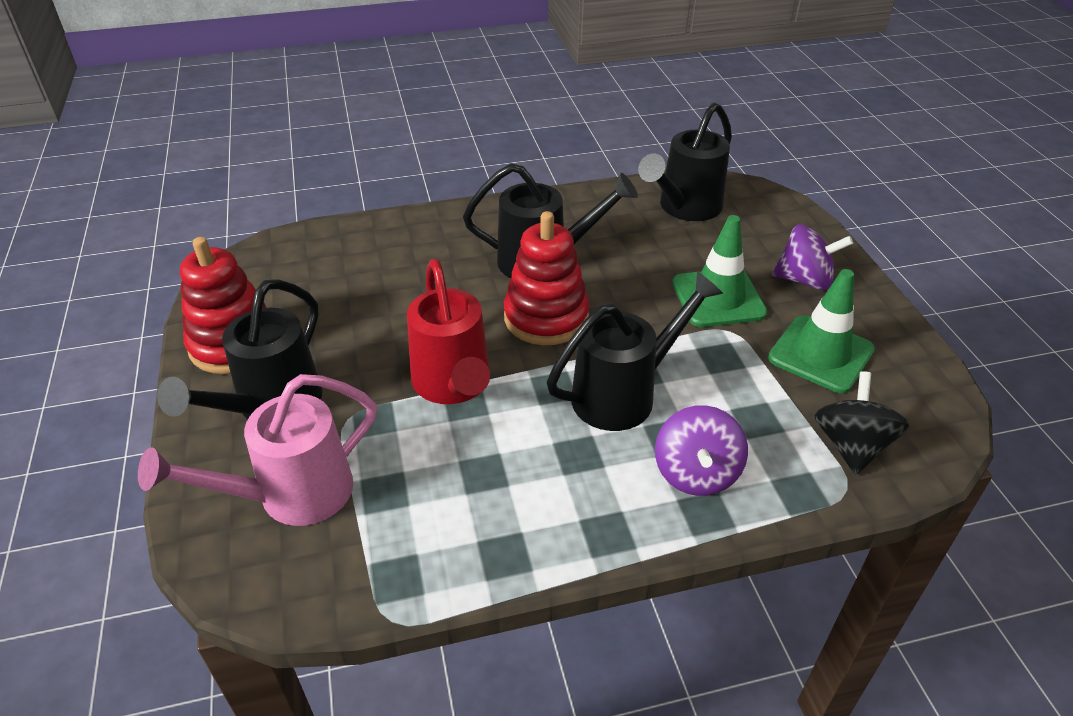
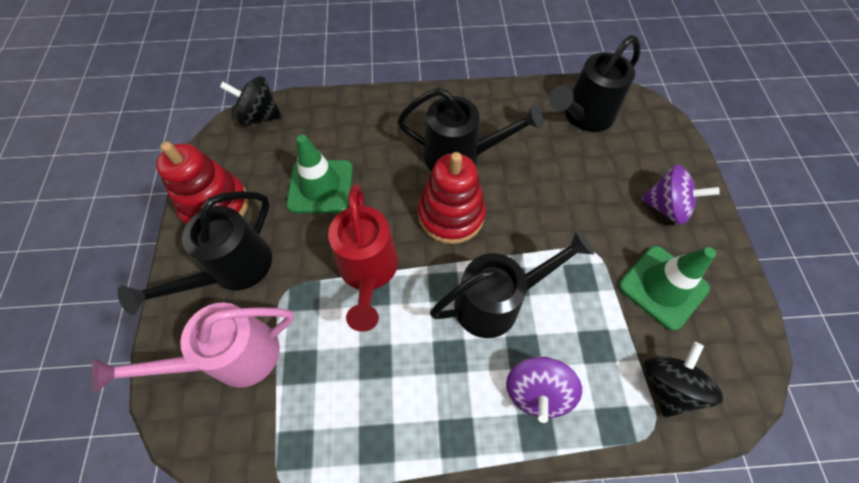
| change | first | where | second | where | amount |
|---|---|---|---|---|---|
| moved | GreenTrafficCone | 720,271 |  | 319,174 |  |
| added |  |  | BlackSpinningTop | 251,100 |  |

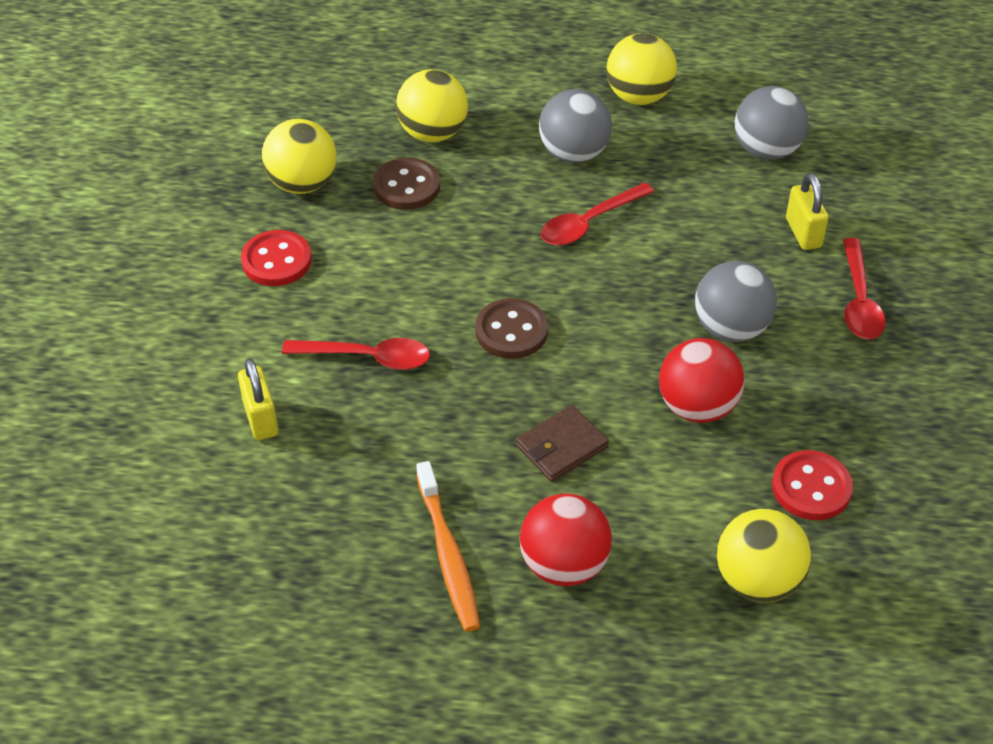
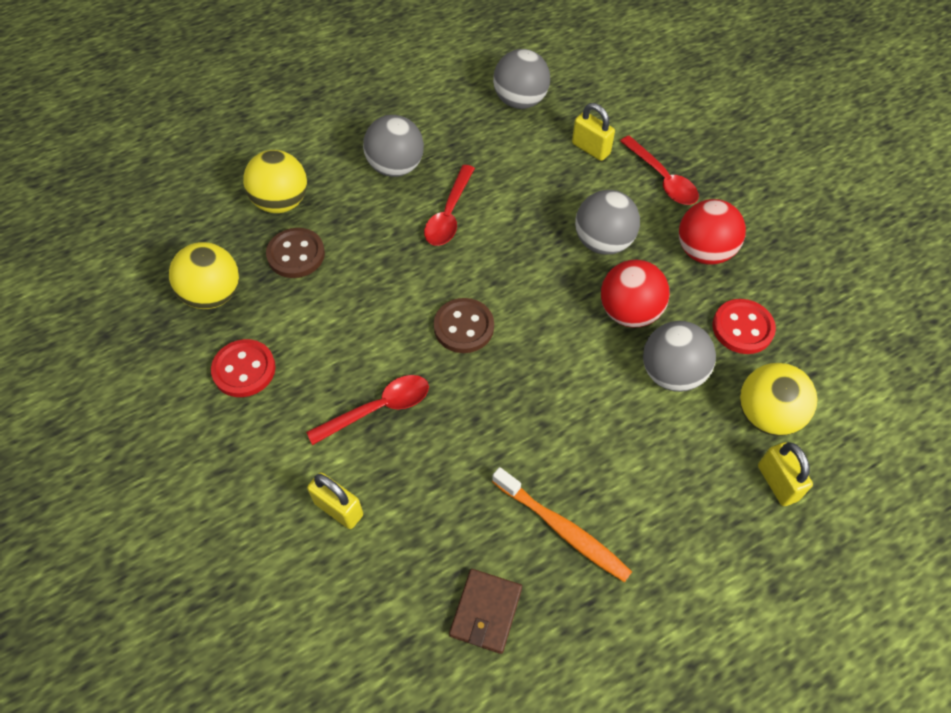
| change | first | where | second | where | amount |
|---|---|---|---|---|---|
| moved | BrownWallet | 562,443 |  | 485,611 |  |
| moved | RedBall | 566,539 |  | 712,232 |  |
| removed | YellowBall | 642,69 |  |  |  |
| added |  |  | GreyBall | 679,356 |  |
| added |  |  | YellowPadlock | 785,474 |  |

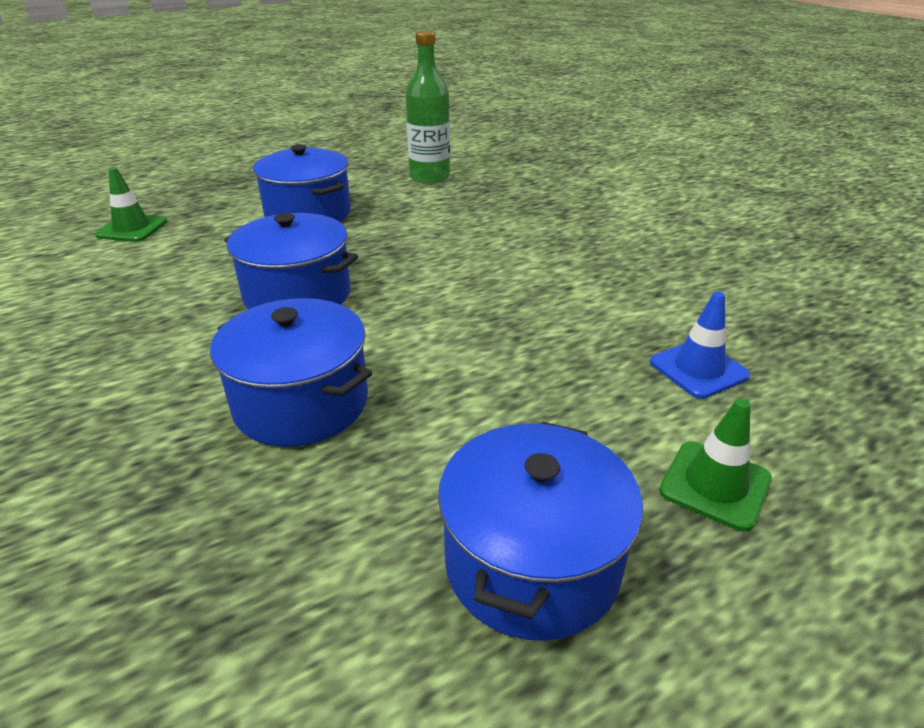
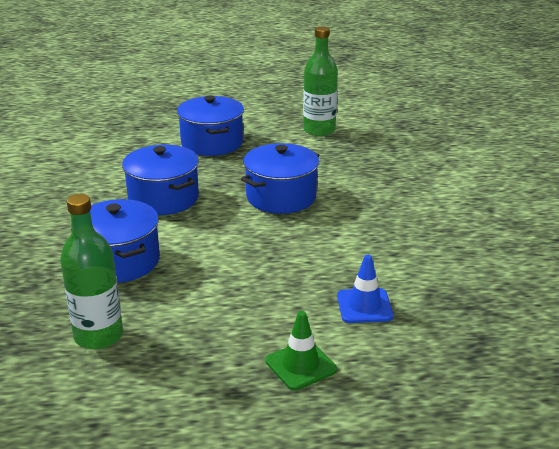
| change | first | where | second | where | amount |
|---|---|---|---|---|---|
| removed | GreenTrafficCone | 131,204 |  |  |  |
| moved | BluePot | 540,531 |  | 280,178 |  |
| added |  |  | GreenBottle | 91,272 |  |

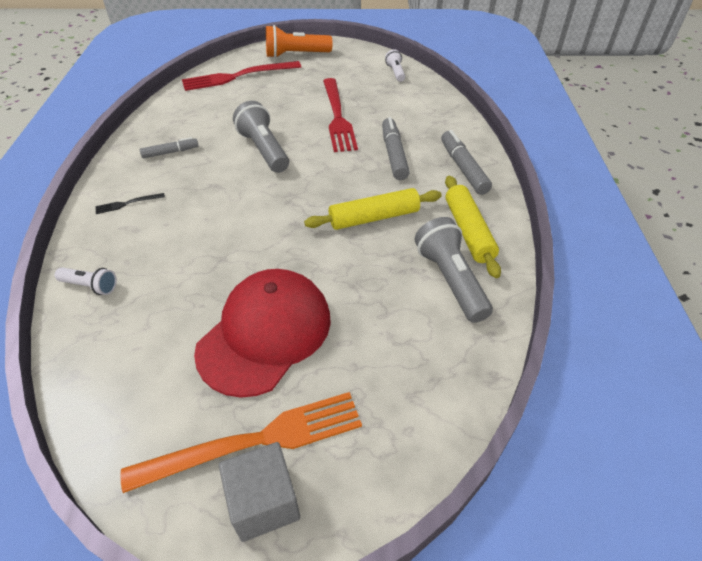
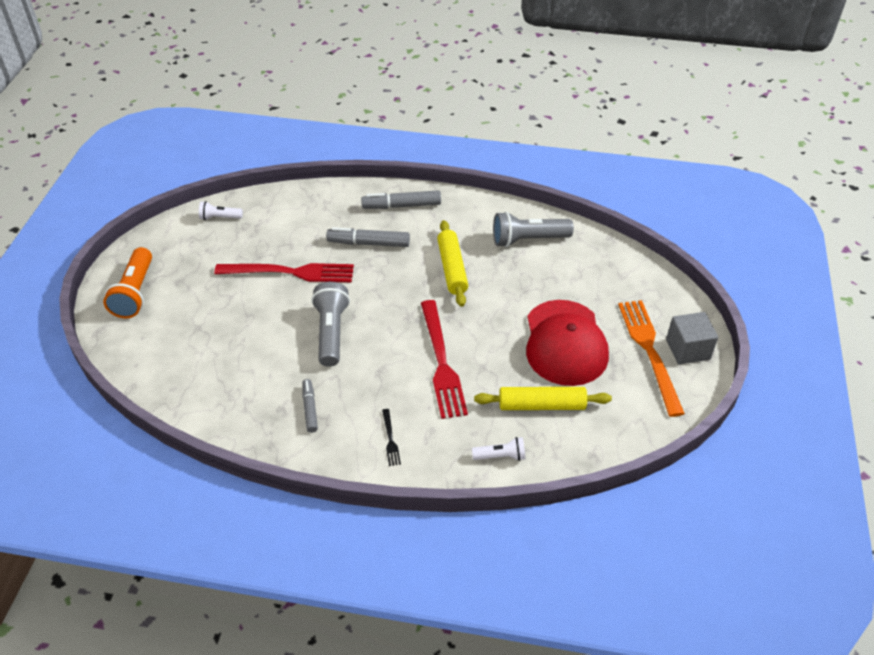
| change | first | where | second | where | amount |
|---|---|---|---|---|---|
| turned | WhiteFlashlight | 86,281 |  | 498,449 | 60 degrees clockwise |
| moved | RedFork | 241,76 |  | 444,359 |  |
| turned | RedCap | 262,333 |  | 567,343 | 135 degrees counterclockwise |
| turned | GreyFlashlight | 261,137 |  | 330,324 | 105 degrees clockwise |
| moved | YellowRollingPin | 473,227 |  | 543,398 |  |

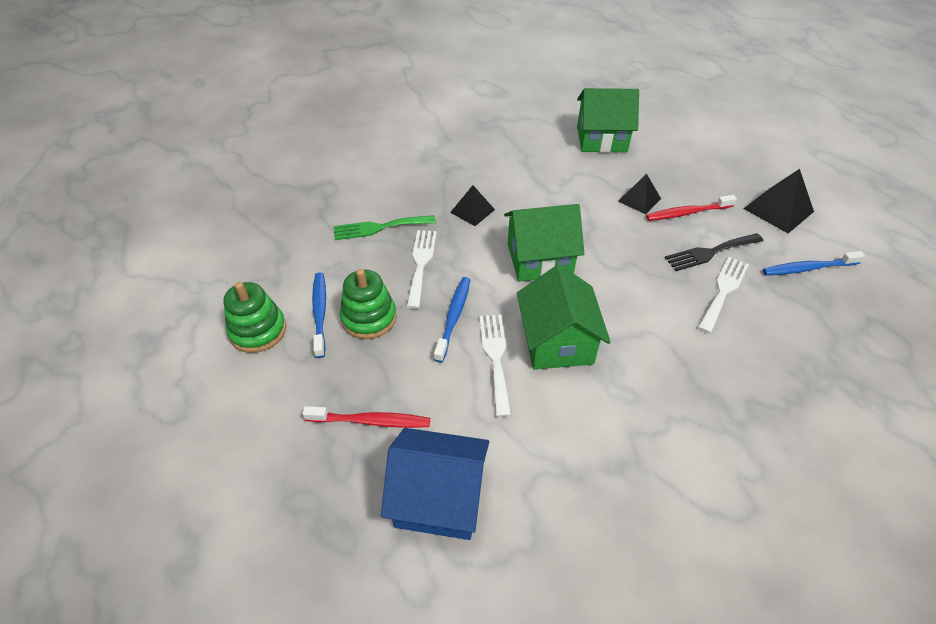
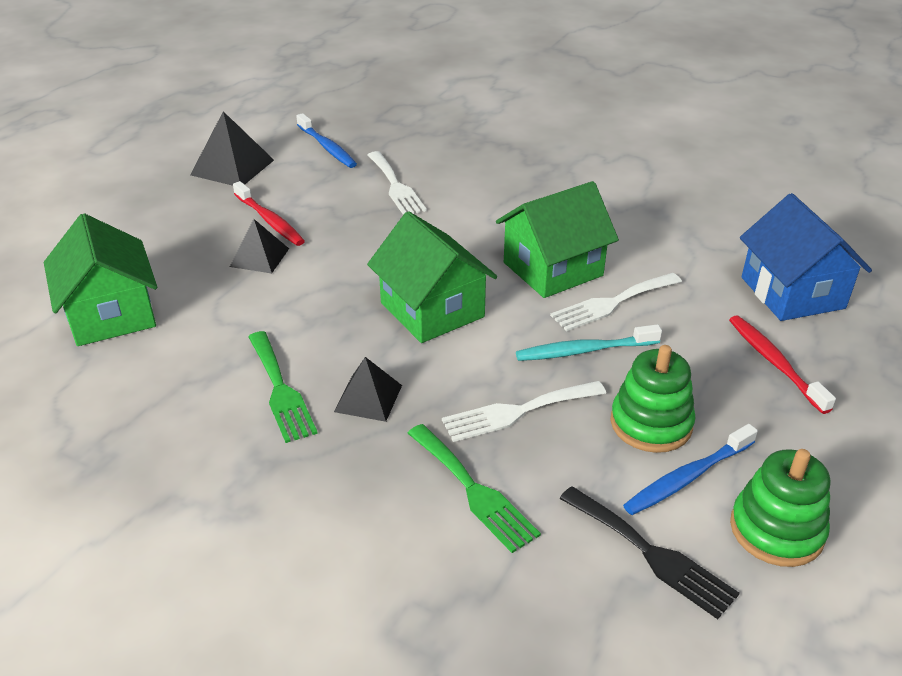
| change | first | where | second | where | amount |
|---|---|---|---|---|---|
| recoloured | BlueToothbrush | 452,320 | TurquoiseToothbrush | 589,342 |  |
| moved | BlackFork | 714,252 |  | 649,552 |  |
| turned | WhiteFork | 723,295 |  | 397,183 | 120 degrees counterclockwise |
| added |  |  | GreenFork | 283,387 |  |

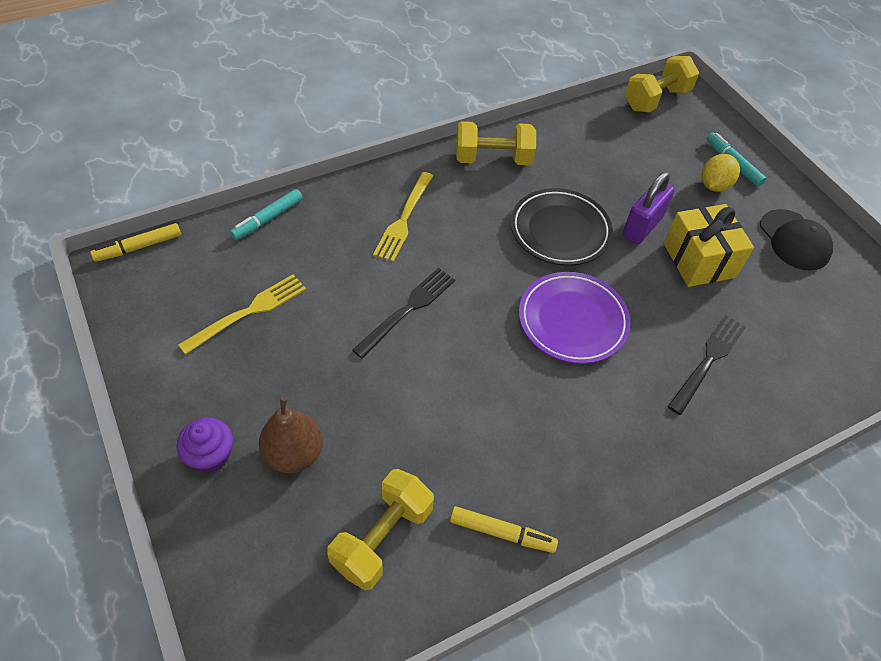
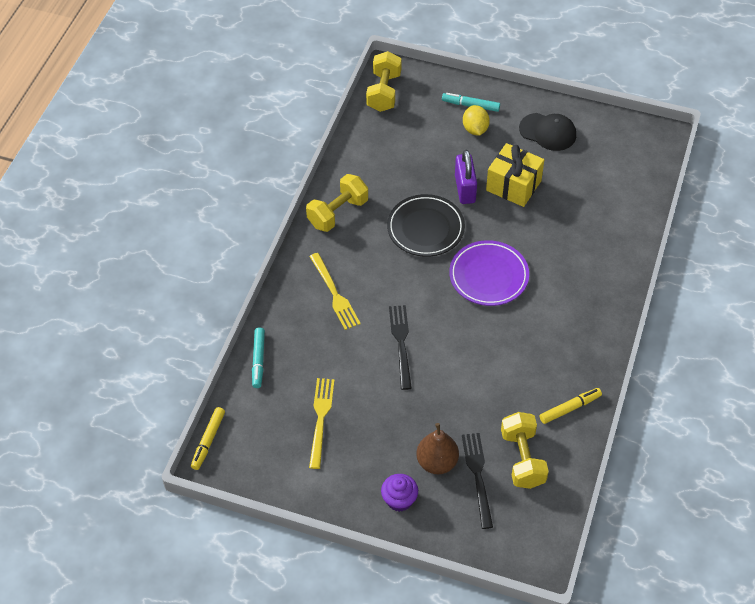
| change | first | where | second | where | amount |
|---|---|---|---|---|---|
| moved | BlackFork | 706,365 |  | 477,481 |  |

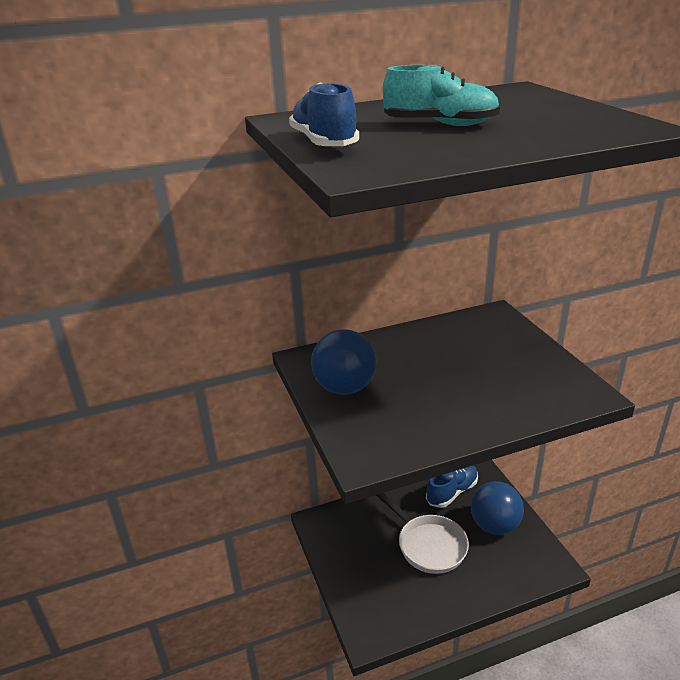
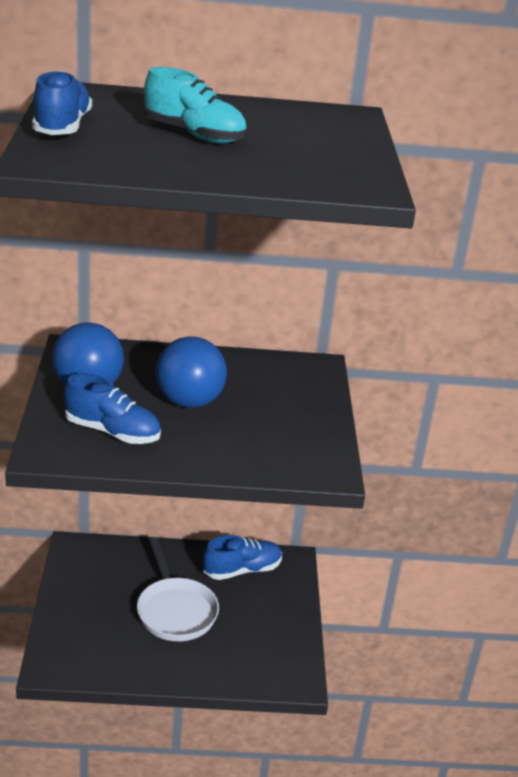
| change | first | where | second | where | amount |
|---|---|---|---|---|---|
| moved | BlueBall | 497,508 |  | 191,372 |  |
| added |  |  | BlueShoe | 112,408 |  |

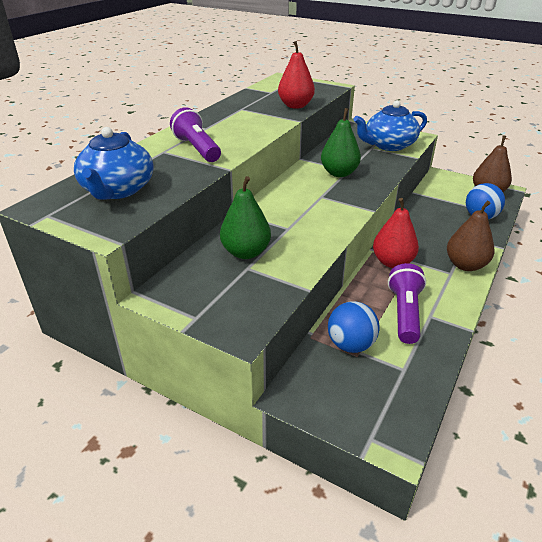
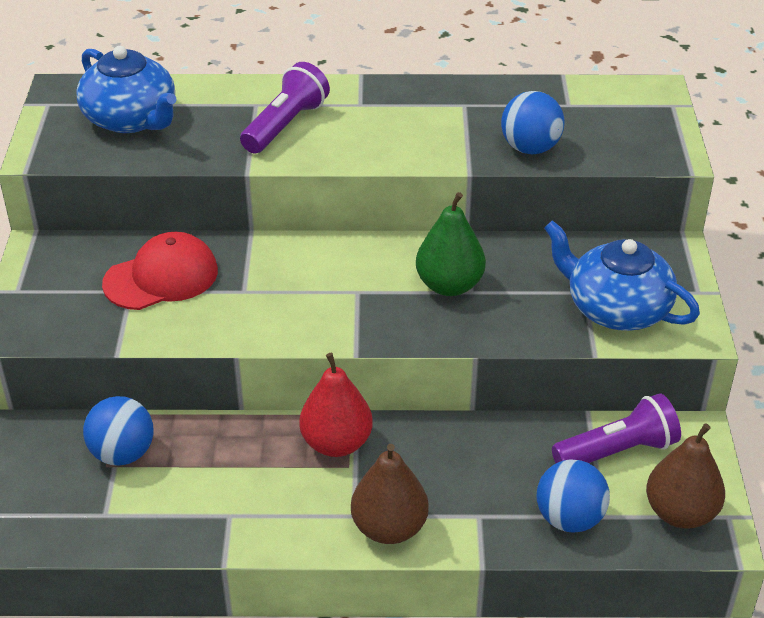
| change | first | where | second | where | amount |
|---|---|---|---|---|---|
| turned | BlueTeapot | 114,163 |  | 126,89 | 105 degrees counterclockwise |
| replaced | GreenPear | 245,217 | RedCap | 160,271 |  |
| replaced | RedPear | 296,75 | BlueBall | 533,123 |  |
| moved | PurpleFlashlight | 407,303 |  | 616,428 |  |

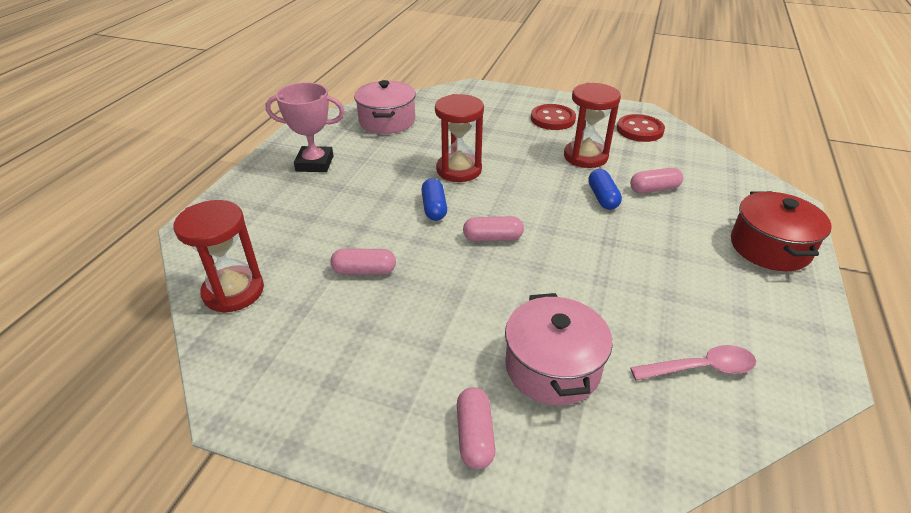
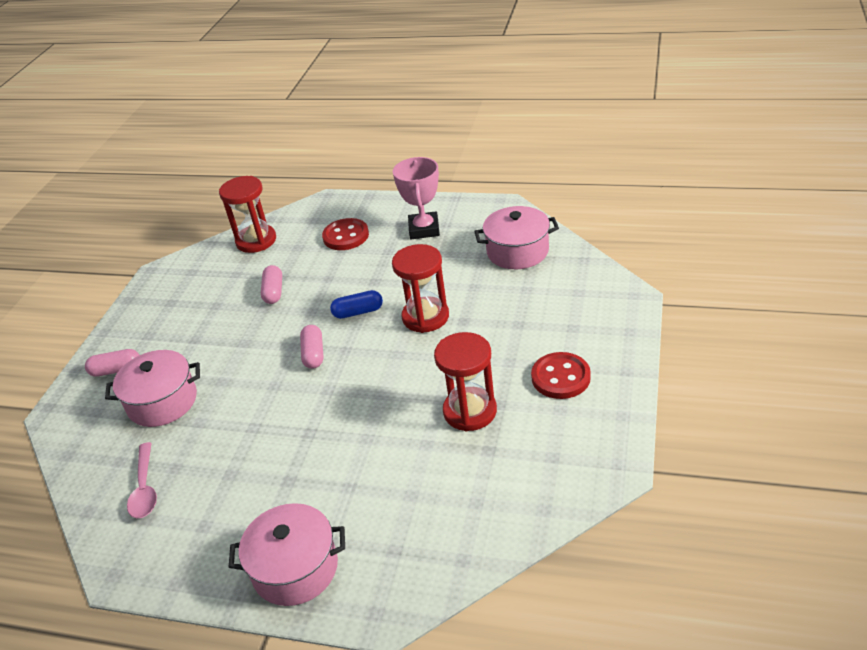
| change | first | where | second | where | amount |
|---|---|---|---|---|---|
| removed | BlueCapsule | 605,189 |  |  |  |
| moved | RedButton | 641,128 |  | 345,234 |  |
| removed | PinkCapsule | 656,180 |  |  |  |
| recoloured | RedPot | 781,231 | PinkPot | 287,554 |  |

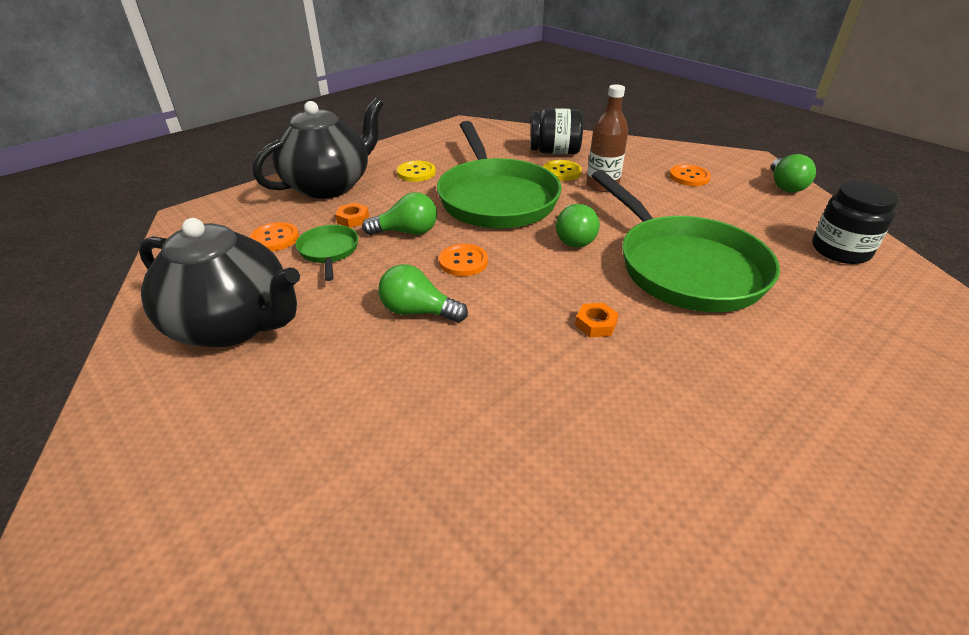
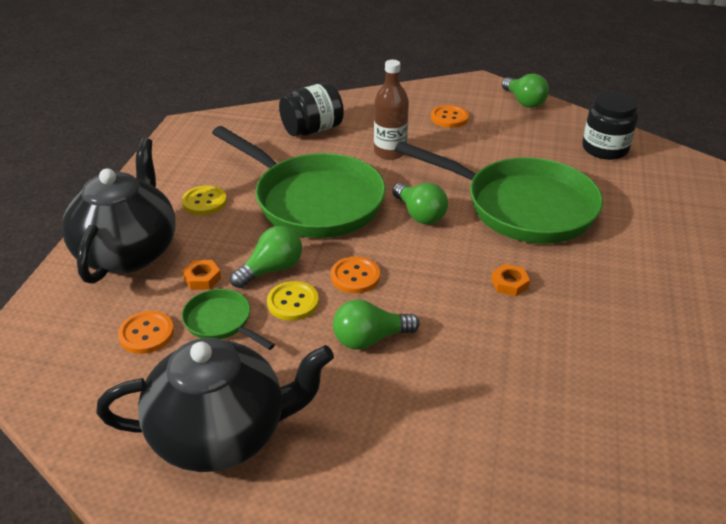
| change | first | where | second | where | amount |
|---|---|---|---|---|---|
| moved | YellowButton | 562,170 |  | 293,301 |  |

